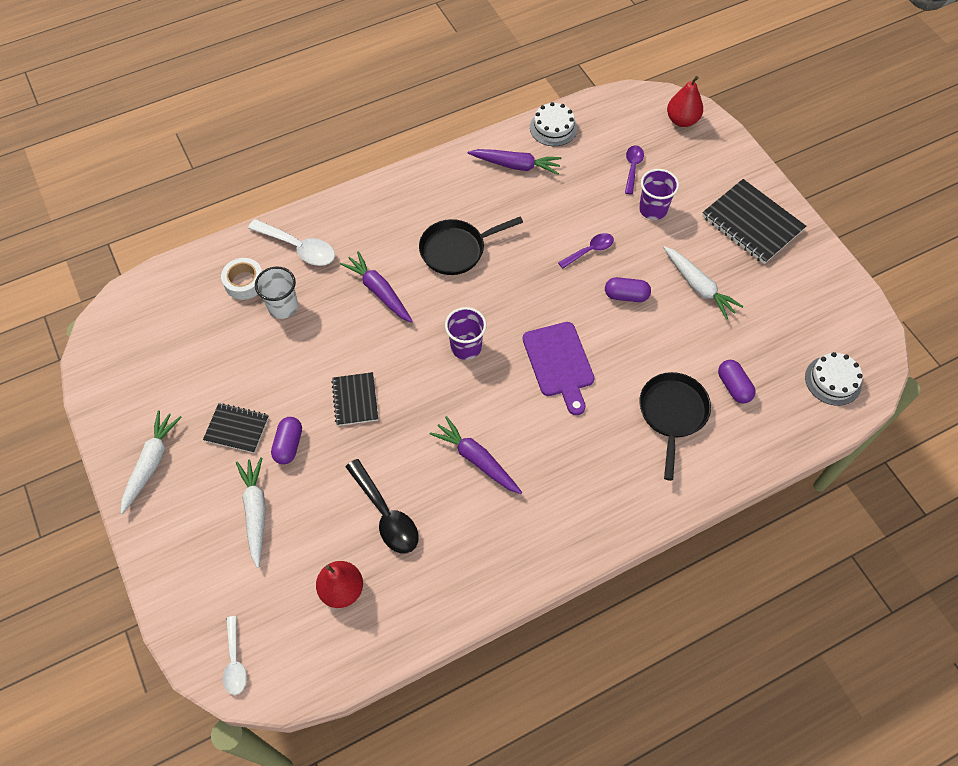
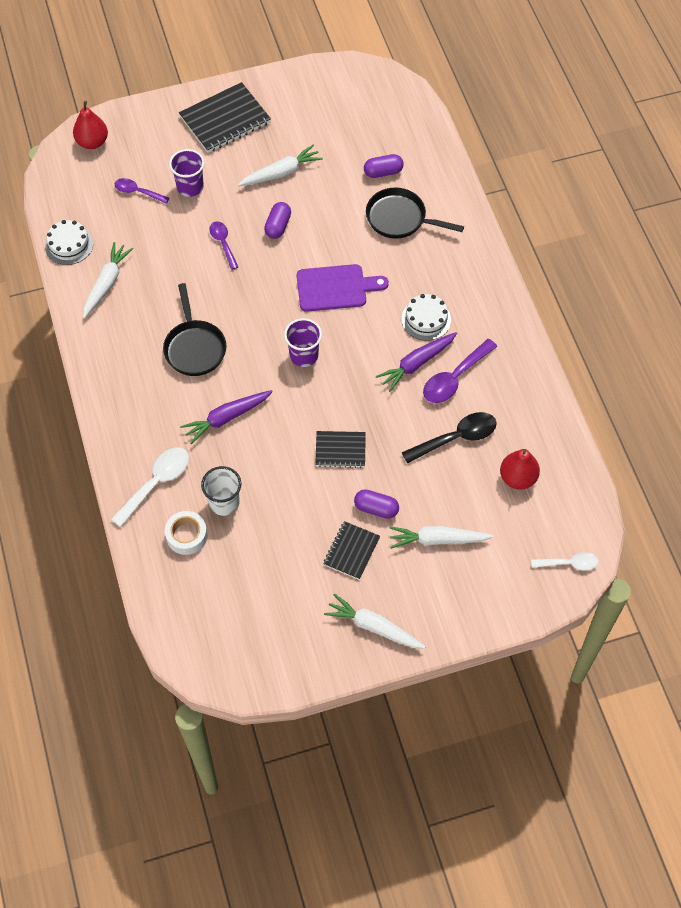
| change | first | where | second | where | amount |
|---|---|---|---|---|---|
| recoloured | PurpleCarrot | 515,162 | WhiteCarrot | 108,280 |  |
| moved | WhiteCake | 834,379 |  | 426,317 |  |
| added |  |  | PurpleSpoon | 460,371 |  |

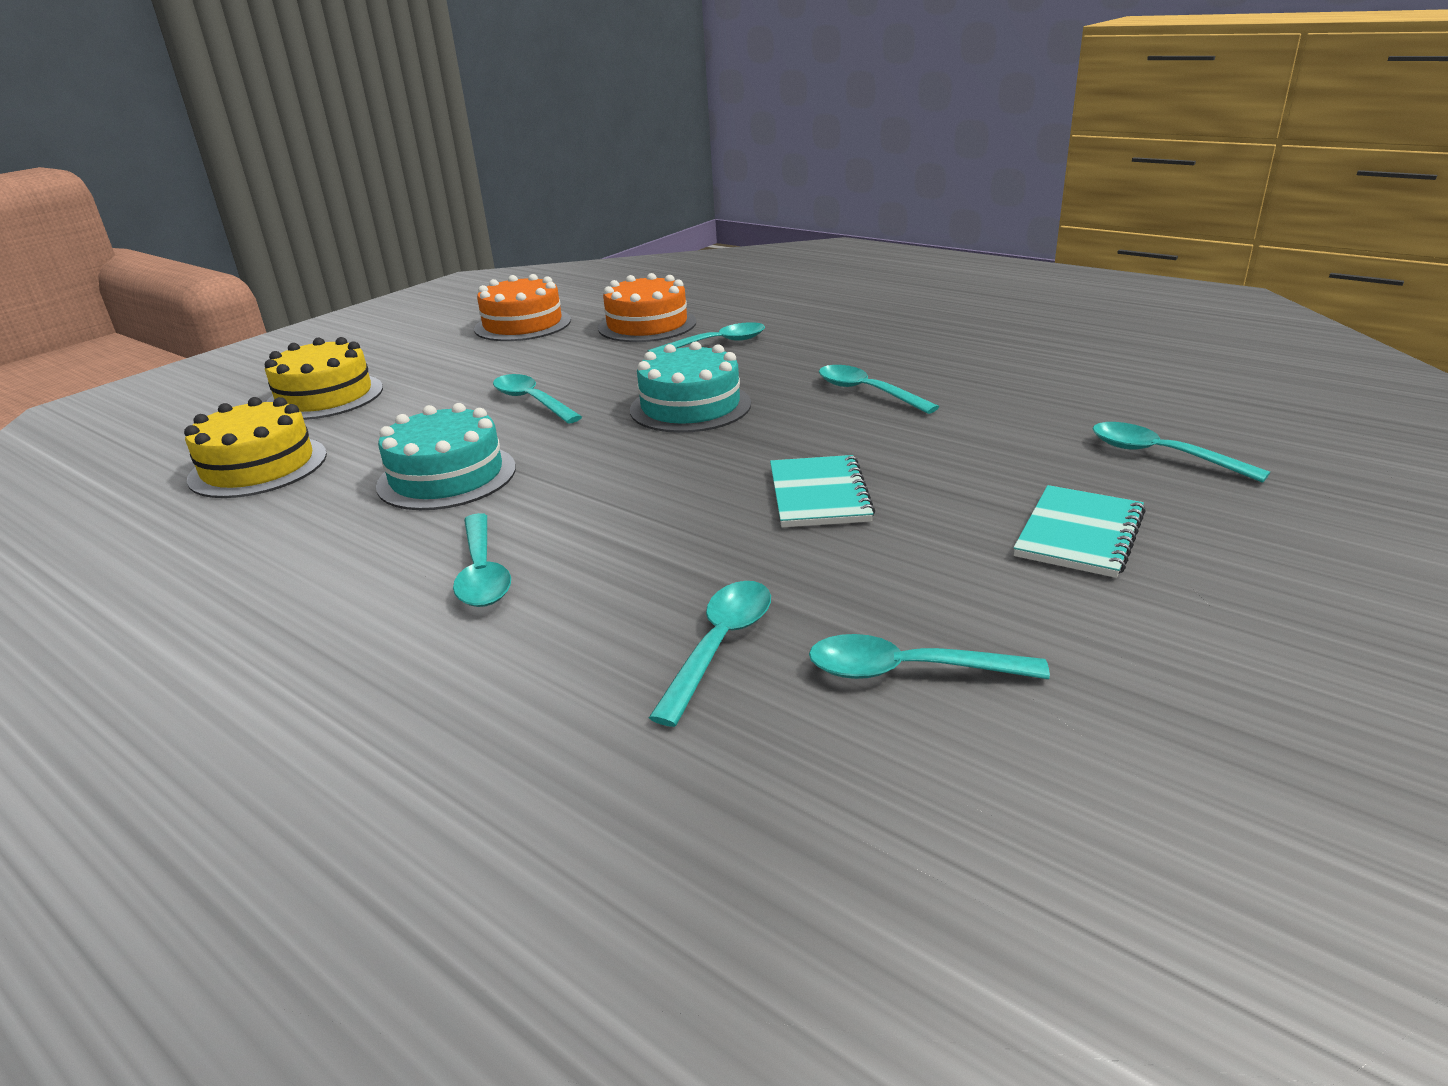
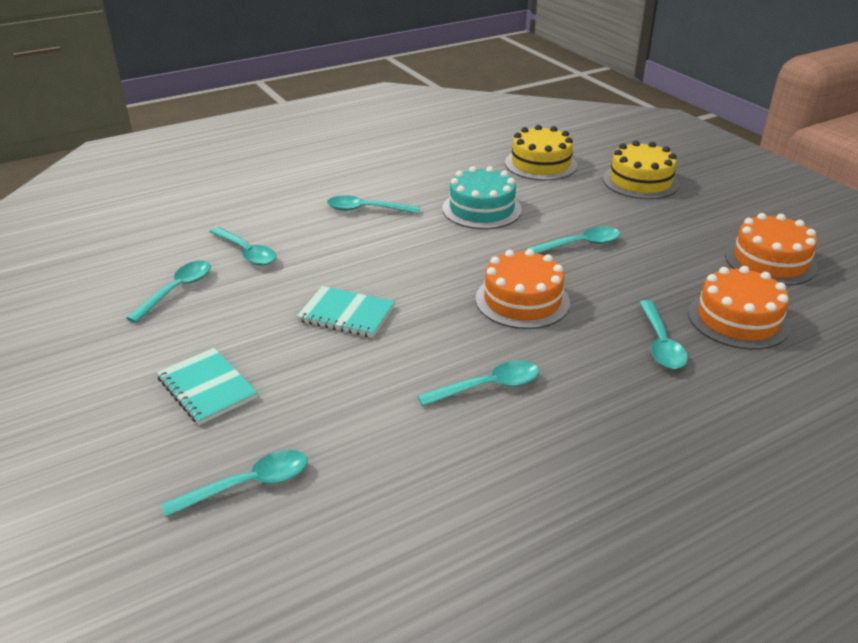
| change | first | where | second | where | amount |
|---|---|---|---|---|---|
| recoloured | TurquoiseCake | 690,387 | OrangeCake | 523,289 |  |

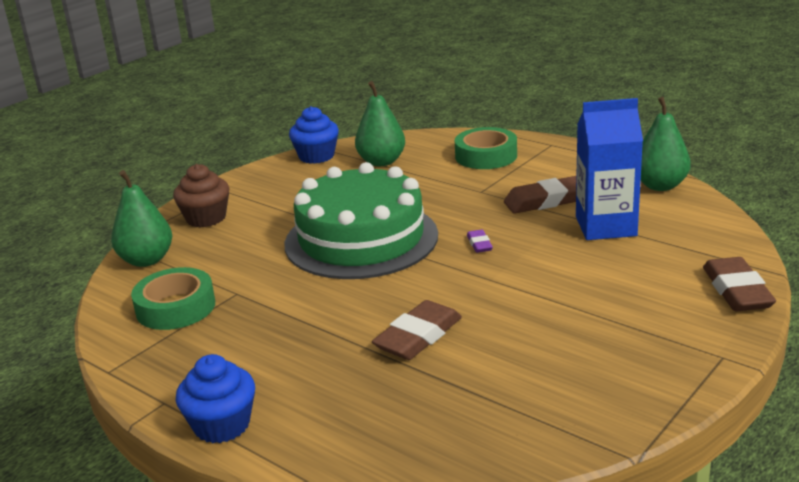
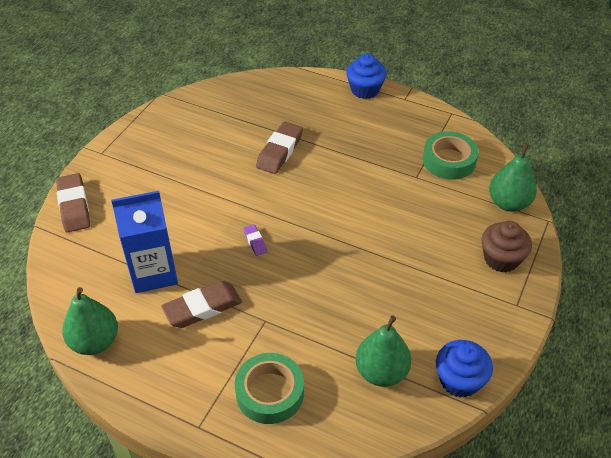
| change | first | where | second | where | amount |
|---|---|---|---|---|---|
| removed | GreenCake | 361,220 |  |  |  |

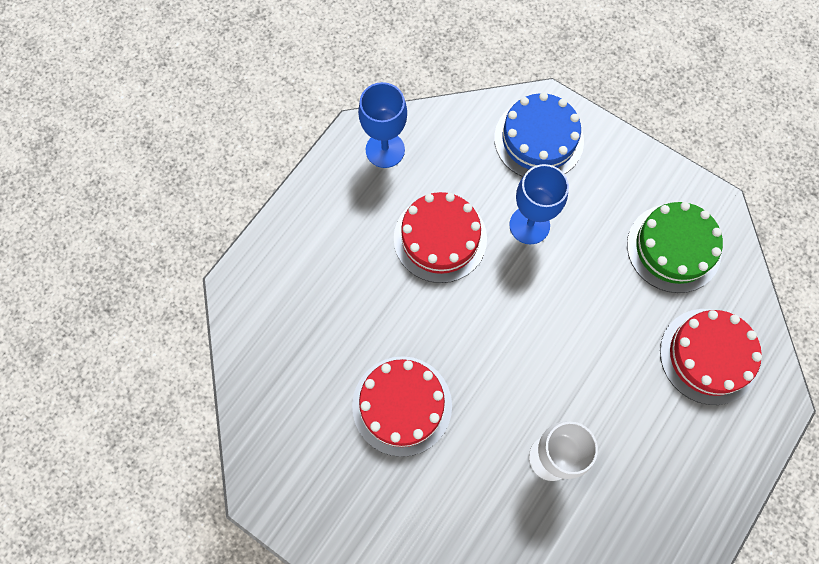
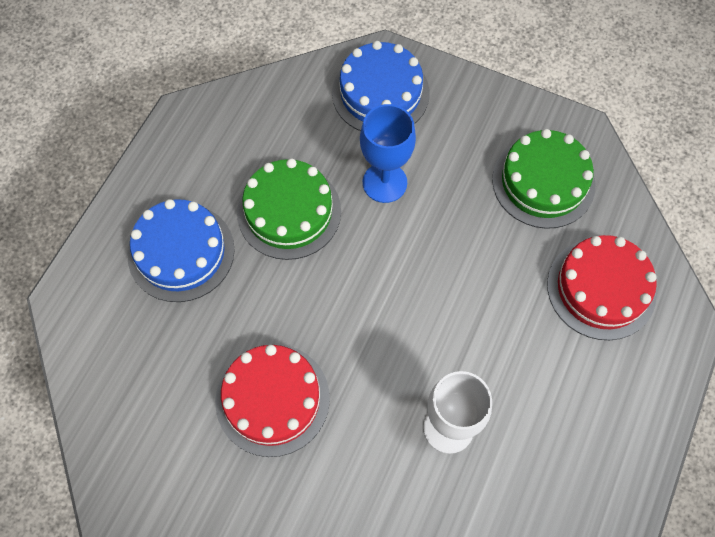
| change | first | where | second | where | amount |
|---|---|---|---|---|---|
| removed | BlueGoblet | 382,125 |  |  |  |
| recoloured | RedCake | 440,237 | GreenCake | 289,209 |  |
| added |  |  | BlueCake | 181,250 |  |

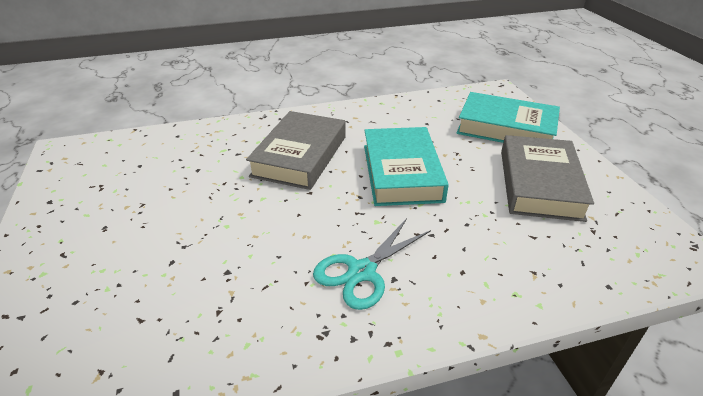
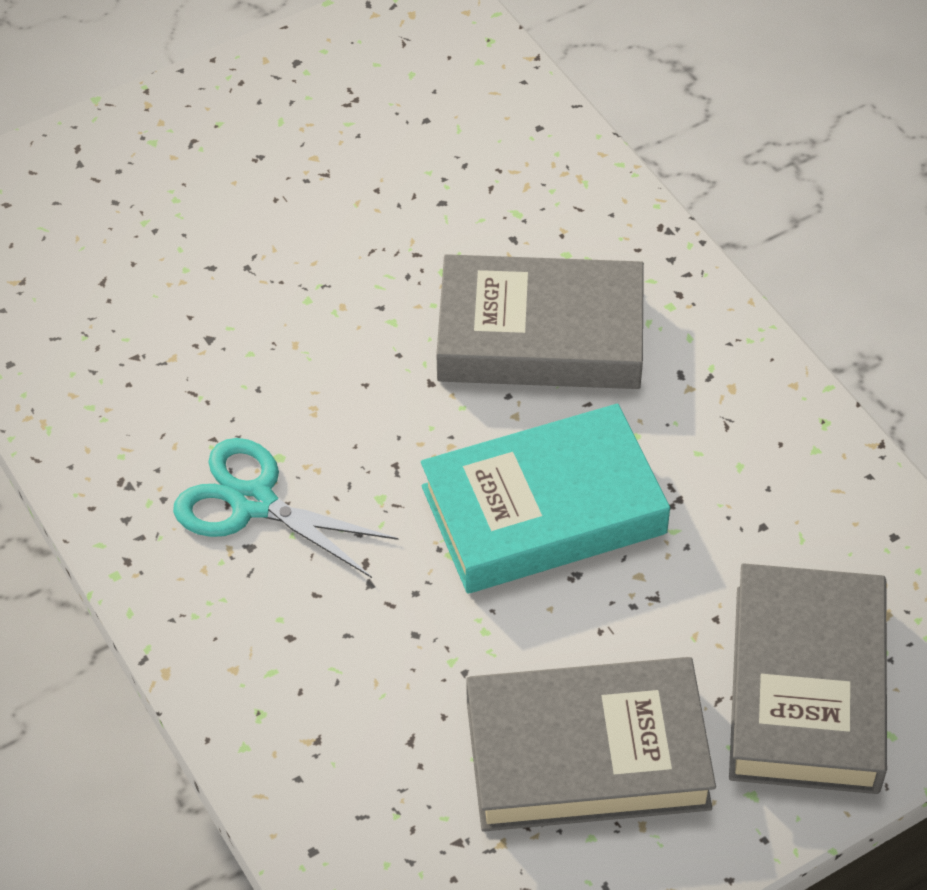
| change | first | where | second | where | amount |
|---|---|---|---|---|---|
| recoloured | TurquoiseBook | 508,117 | GreyBook | 808,678 |  |

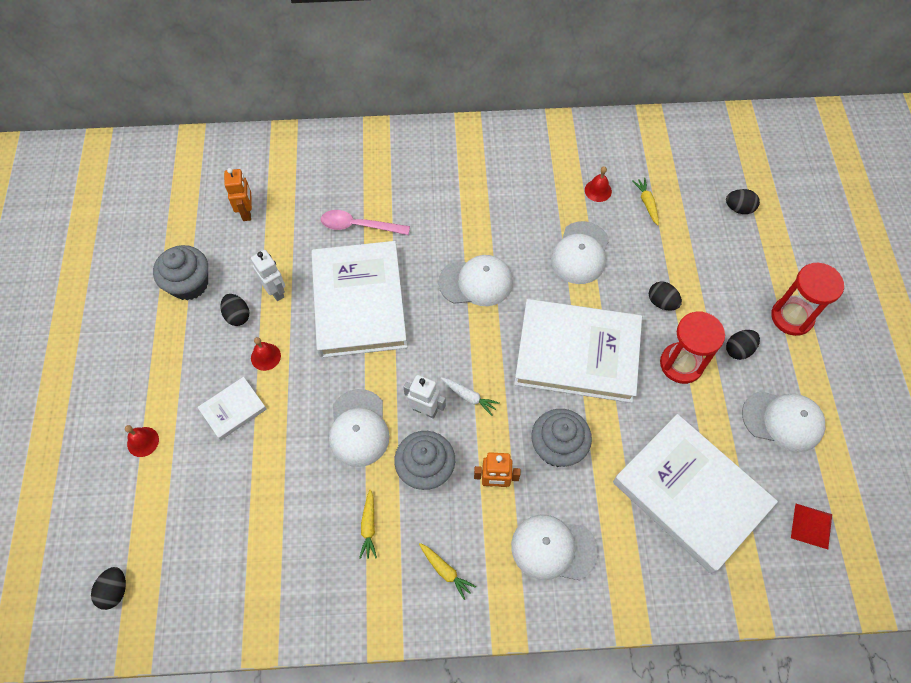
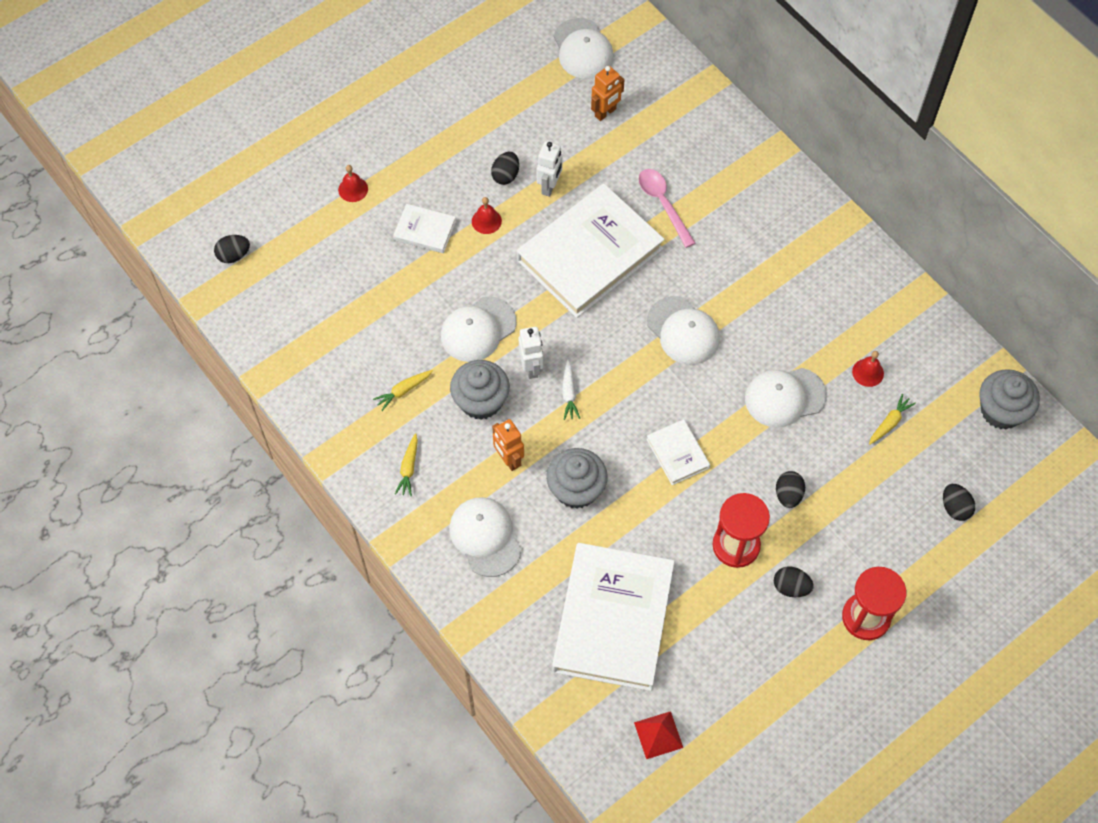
| change | first | where | second | where | amount |
|---|---|---|---|---|---|
| moved | GreyCupcake | 180,272 |  | 1009,399 |  |
| resized | WhiteBook | 578,351 |  | 678,452 | x0.45 |
| moved | WhiteCap | 784,421 |  | 584,48 |  |

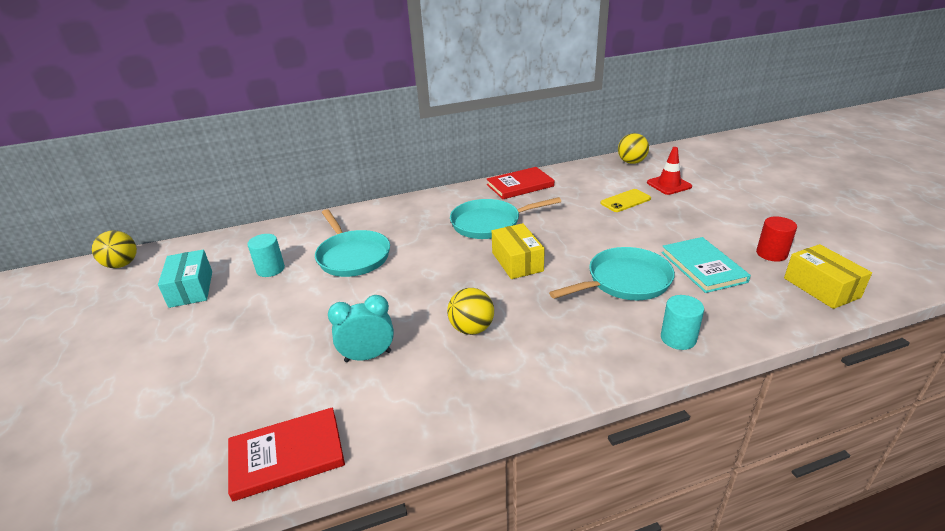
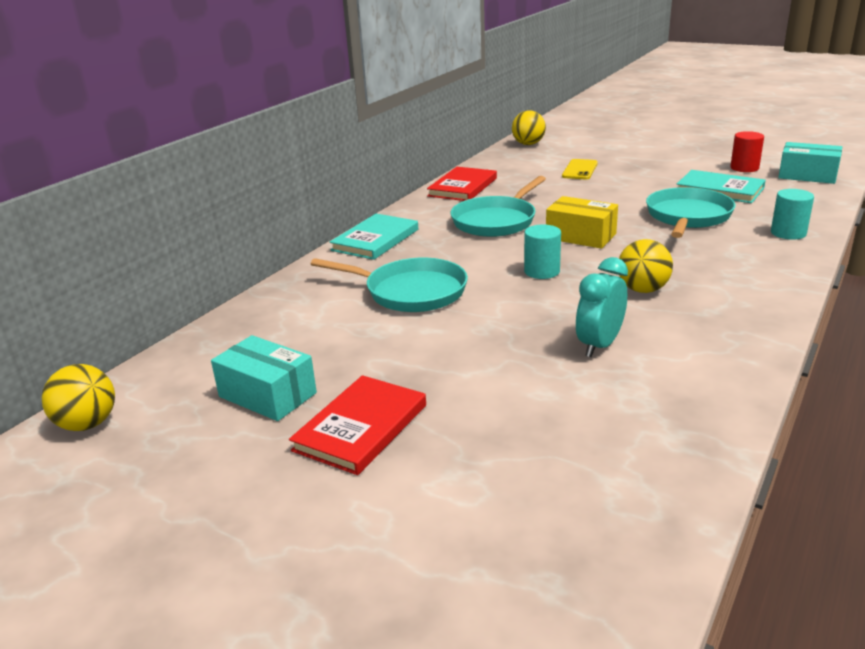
| change | first | where | second | where | amount |
|---|---|---|---|---|---|
| moved | RedBook | 286,454 |  | 357,425 |  |
| moved | TurquoiseCylinder | 266,255 |  | 542,251 |  |
| removed | RedTrafficCone | 669,171 |  |  |  |
| recoloured | YellowBox | 828,276 | TurquoiseBox | 810,163 |  |
| added |  |  | TurquoiseBook | 374,237 |  |

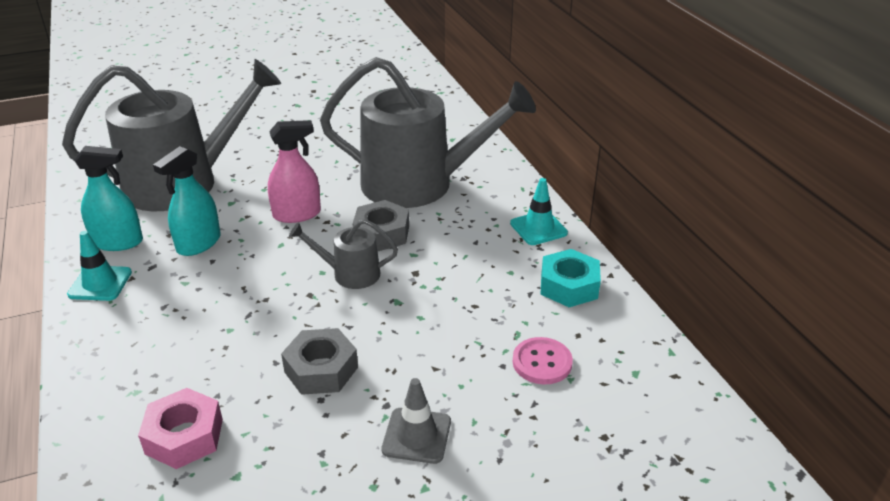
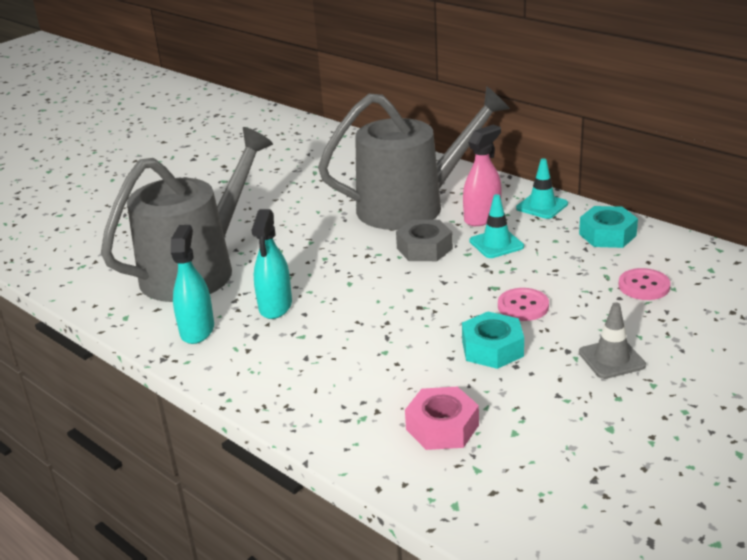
| change | first | where | second | where | amount |
|---|---|---|---|---|---|
| moved | TurquoiseTrafficCone | 99,266 |  | 496,226 |  |
| turned | TurquoiseSprayBottle | 108,198 |  | 192,284 | 60 degrees counterclockwise |
| moved | PinkSprayBottle | 294,171 |  | 482,175 |  |
| recoloured | GreyNut | 319,361 | TurquoiseNut | 493,340 |  |
| removed | GreyWateringCan | 343,254 |  |  |  |
| added |  |  | PinkButton | 523,304 |  |

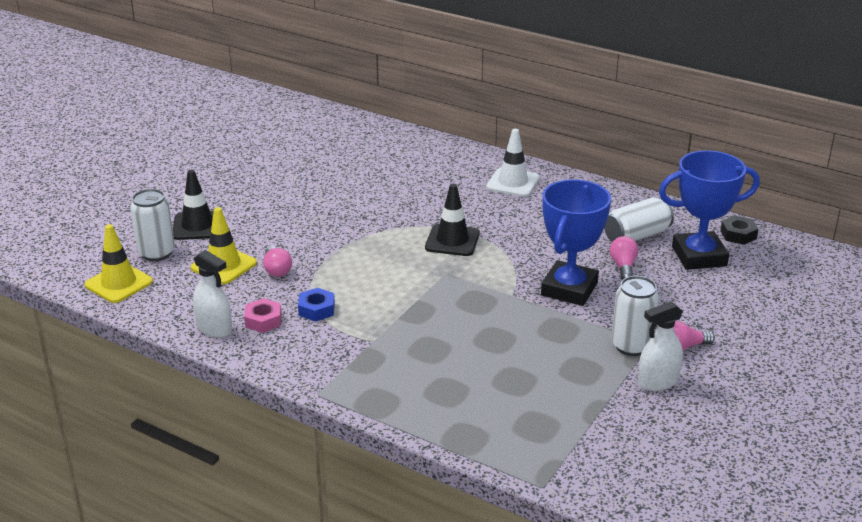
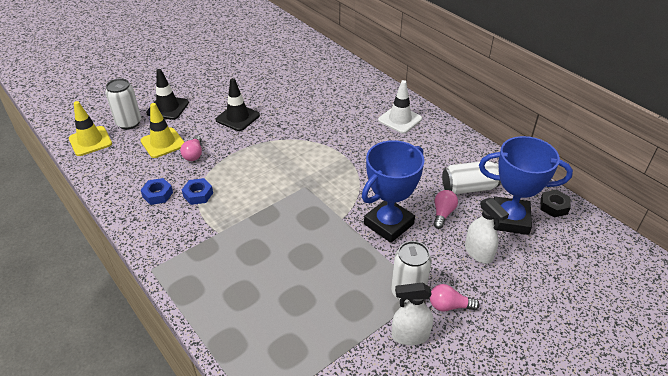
| change | first | where | second | where | amount |
|---|---|---|---|---|---|
| moved | WhiteSprayBottle | 212,294 |  | 487,231 |  |
| recoloured | PinkNut | 263,315 | BlueNut | 157,191 |  |
| moved | BlackTrafficCone | 452,220 |  | 237,104 |  |

